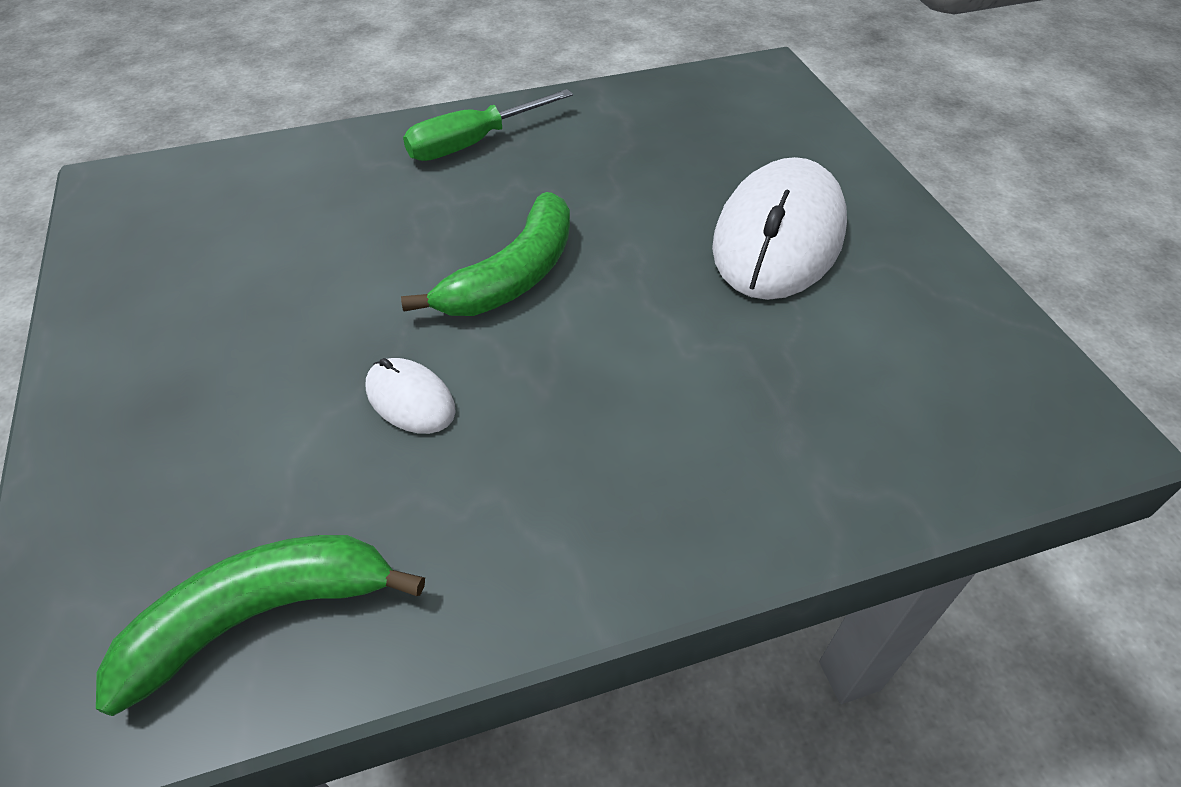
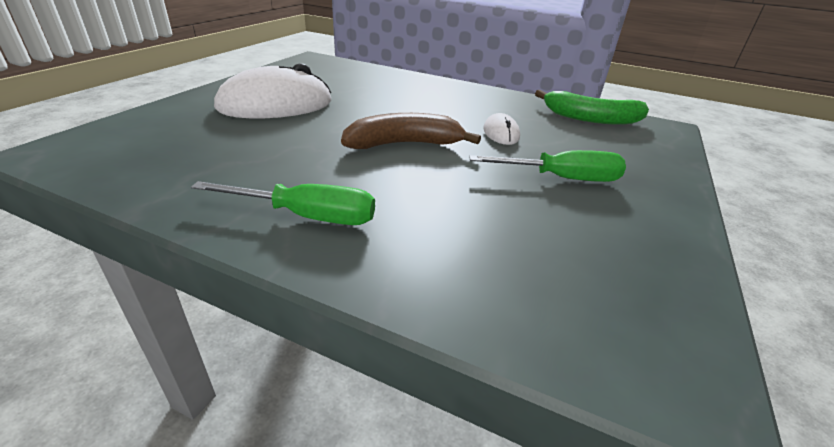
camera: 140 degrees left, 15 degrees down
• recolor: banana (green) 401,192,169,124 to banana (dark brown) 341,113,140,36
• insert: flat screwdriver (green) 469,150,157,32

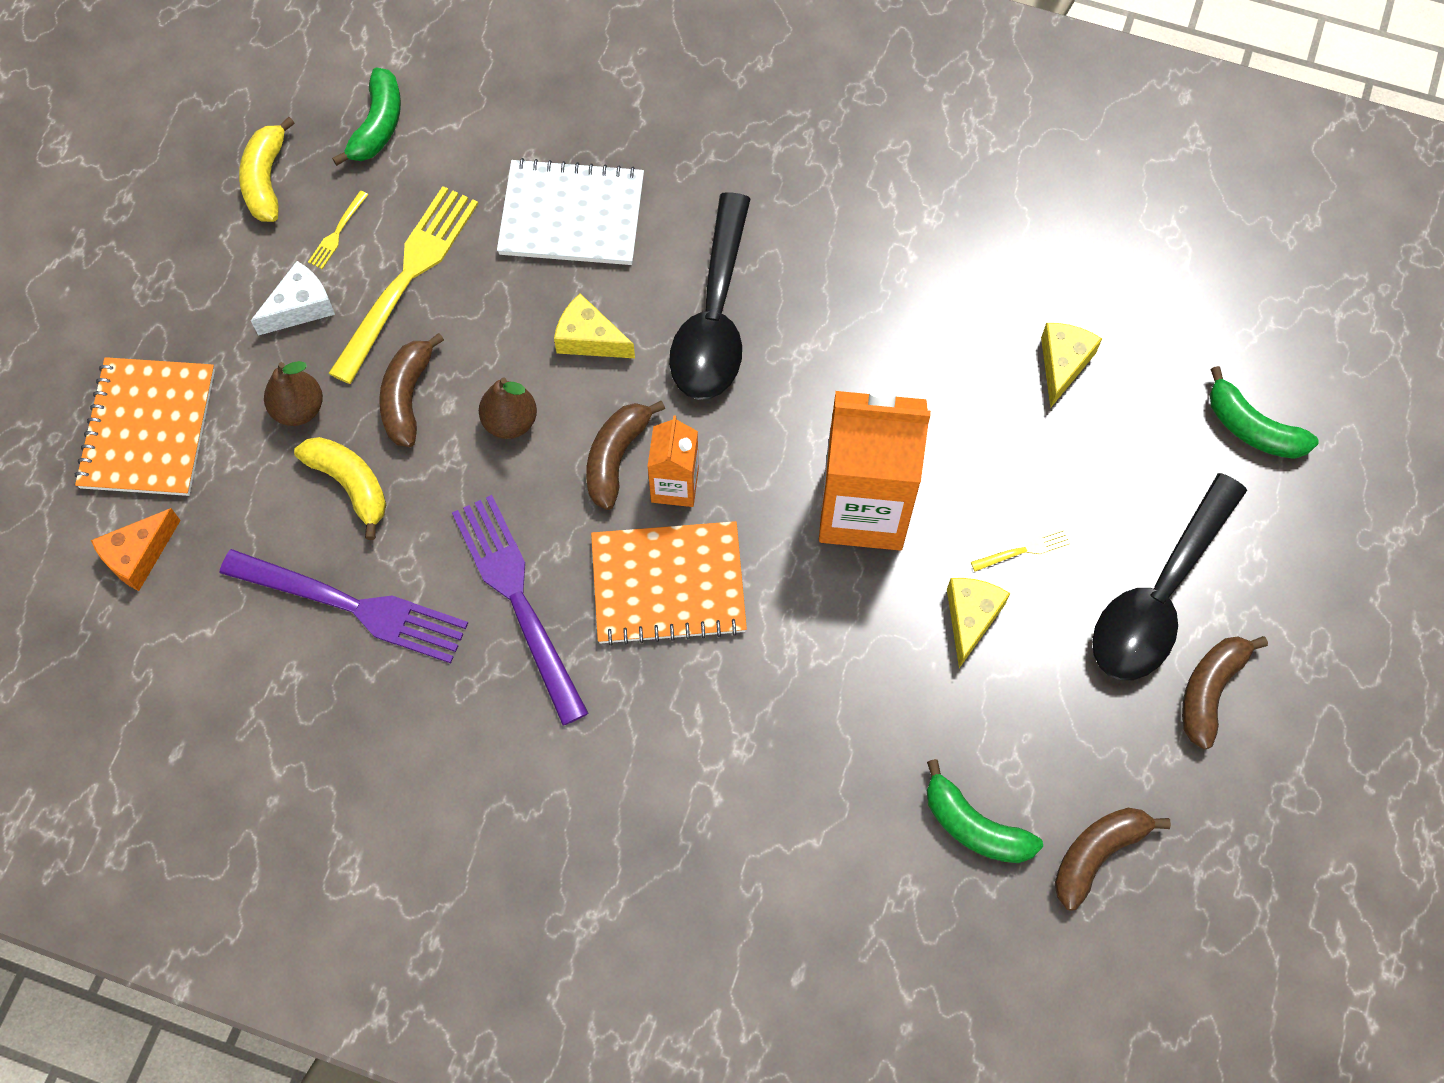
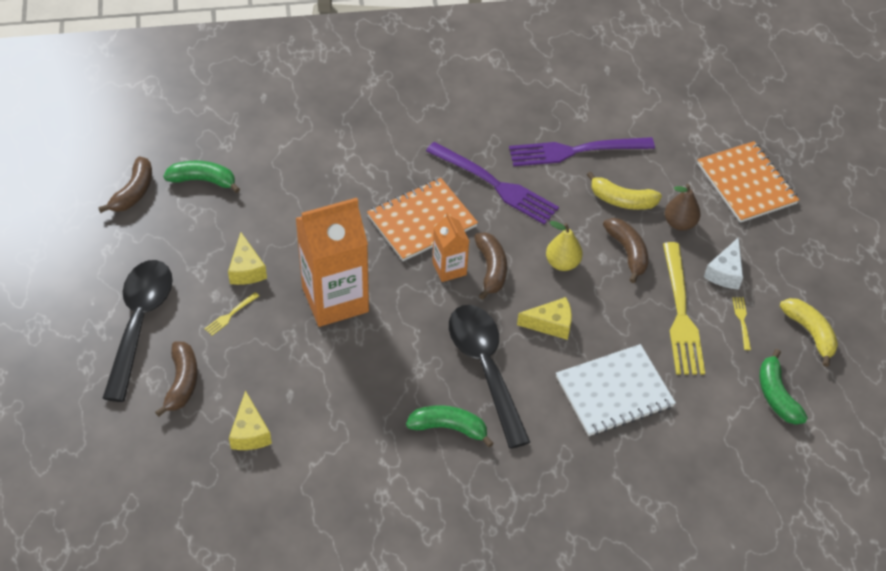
camera: 150 degrees right, 15 degrees down
• move: banana (dark brown) 1182,636,86,113 to 155,341,43,76
• move: banana (green) 1210,366,109,93 to 406,405,88,43
• recolor: toy pear (dark brown) 479,377,58,62 to toy pear (yellow) 546,221,37,50
• delete: cheese (orange-coloured) 91,508,90,83

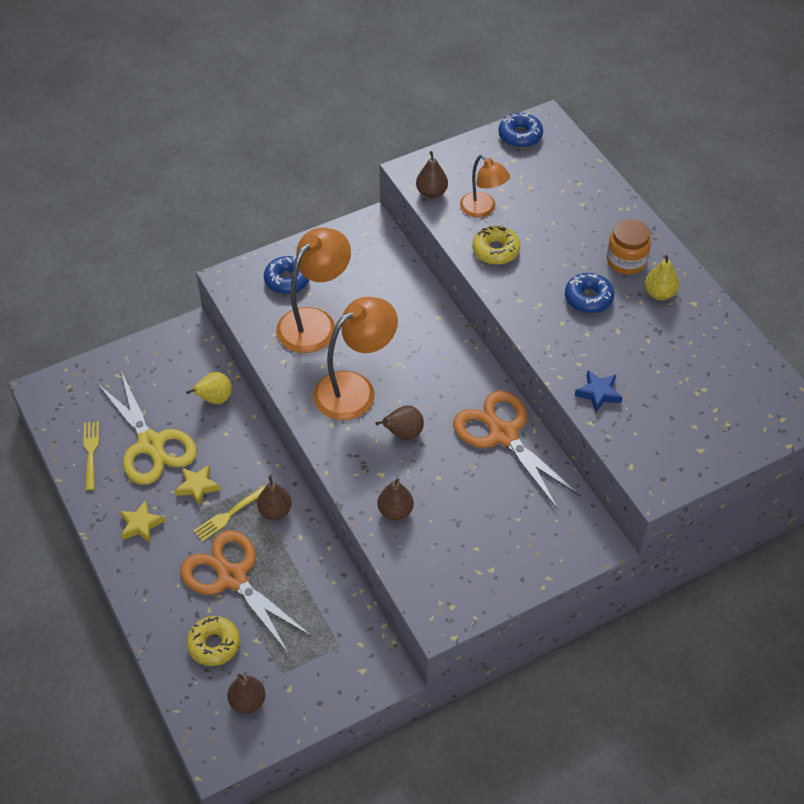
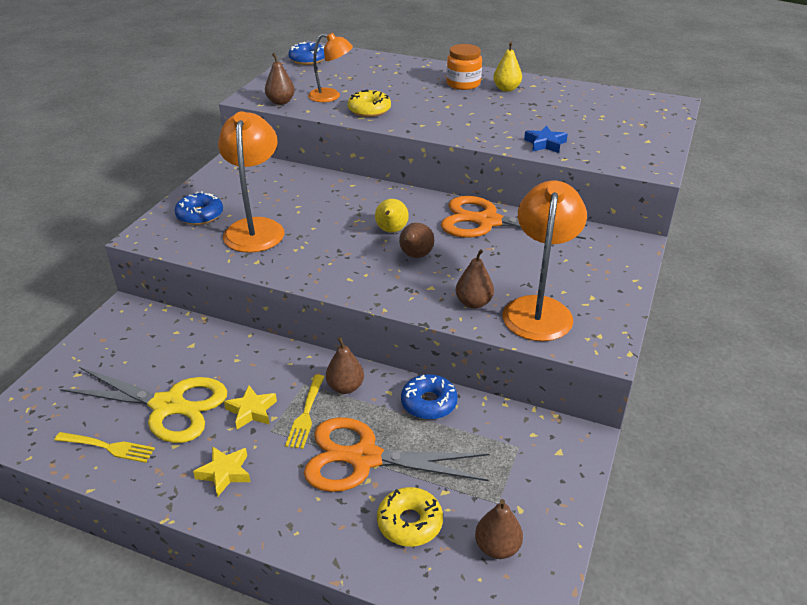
camera: 40 degrees left, 15 degrees down
• rotate: dinner fork (yellow) 83,421,16,70 = 54,432,101,31 150 degrees clockwise
• move: toy pear (yellow) 186,372,46,32 to 375,199,34,34
• move: donut (blue) 565,273,49,40 to 401,374,57,46
• move: lamp (orange-coloured) 313,297,85,123 to 503,181,84,160

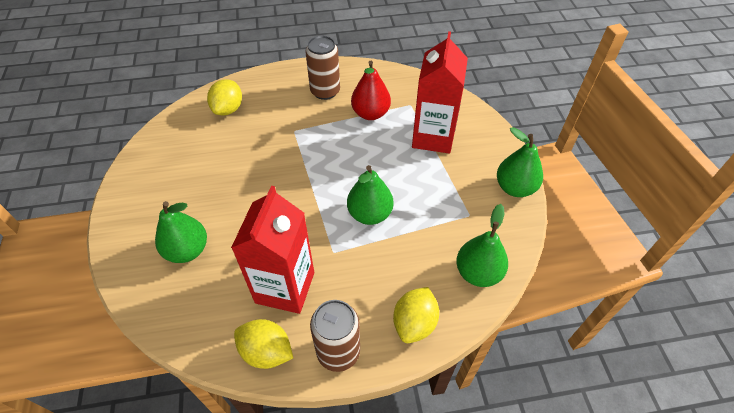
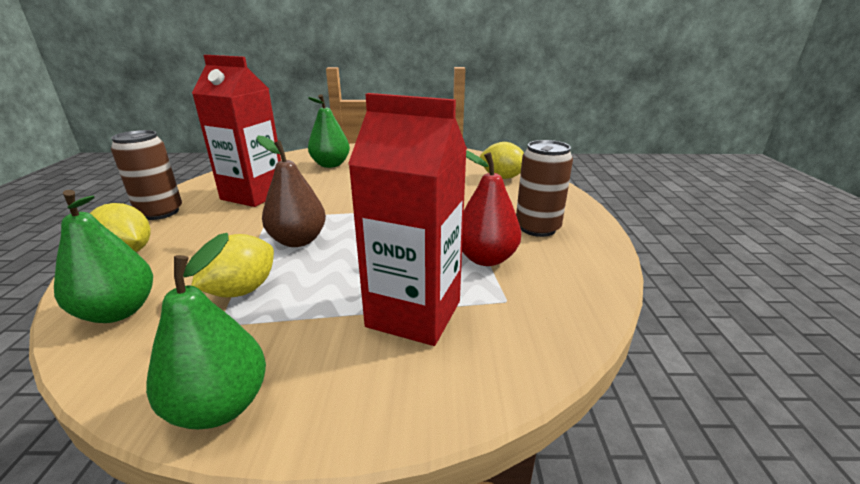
camera: 100 degrees right, 25 degrees down
• move: lemon (yellow) 234,319,59,50 to 191,234,83,64
• recolor: toy pear (green) 347,165,46,60 to toy pear (dark brown) 256,135,70,112

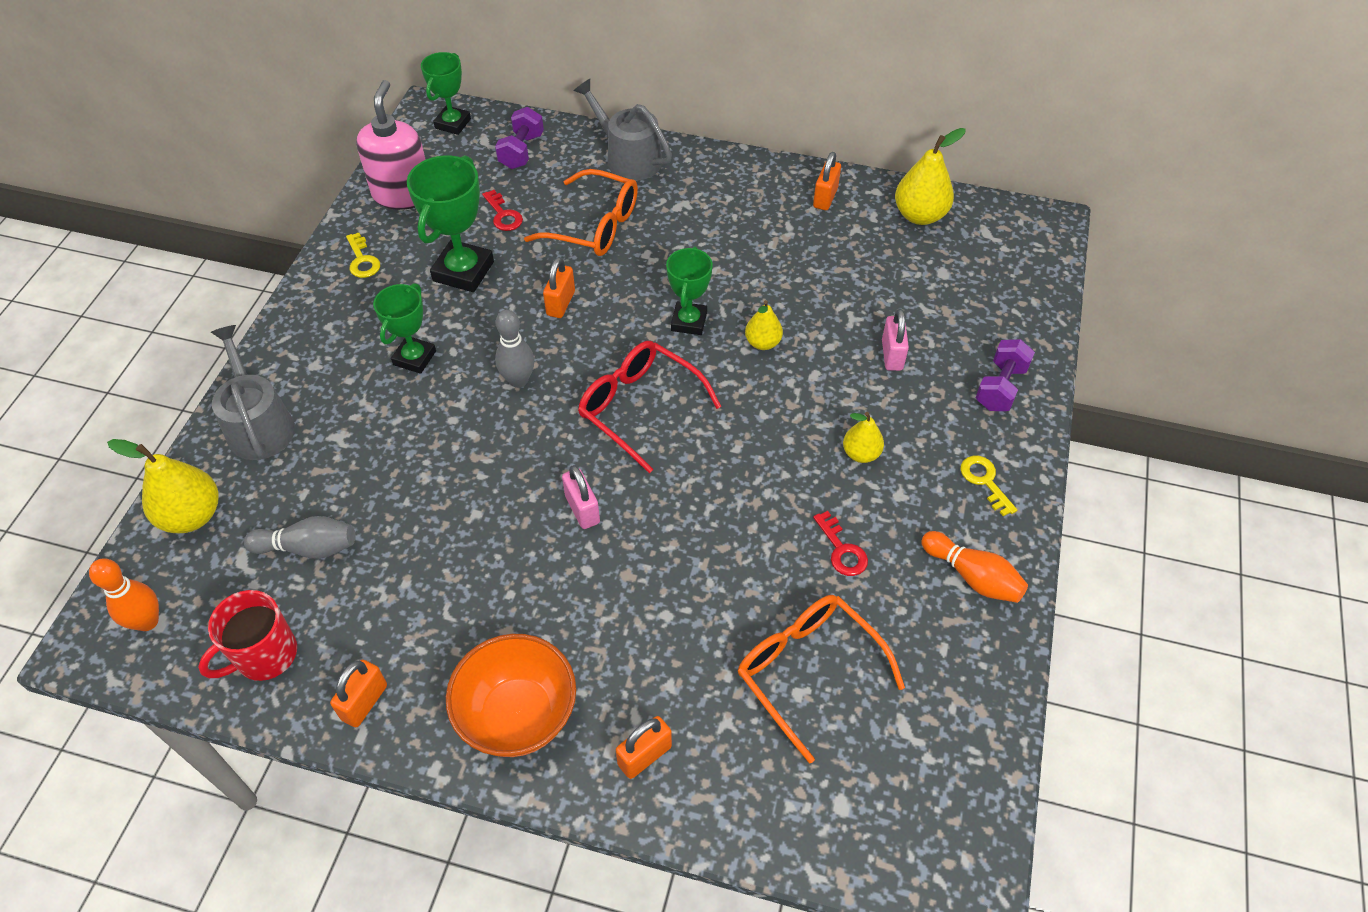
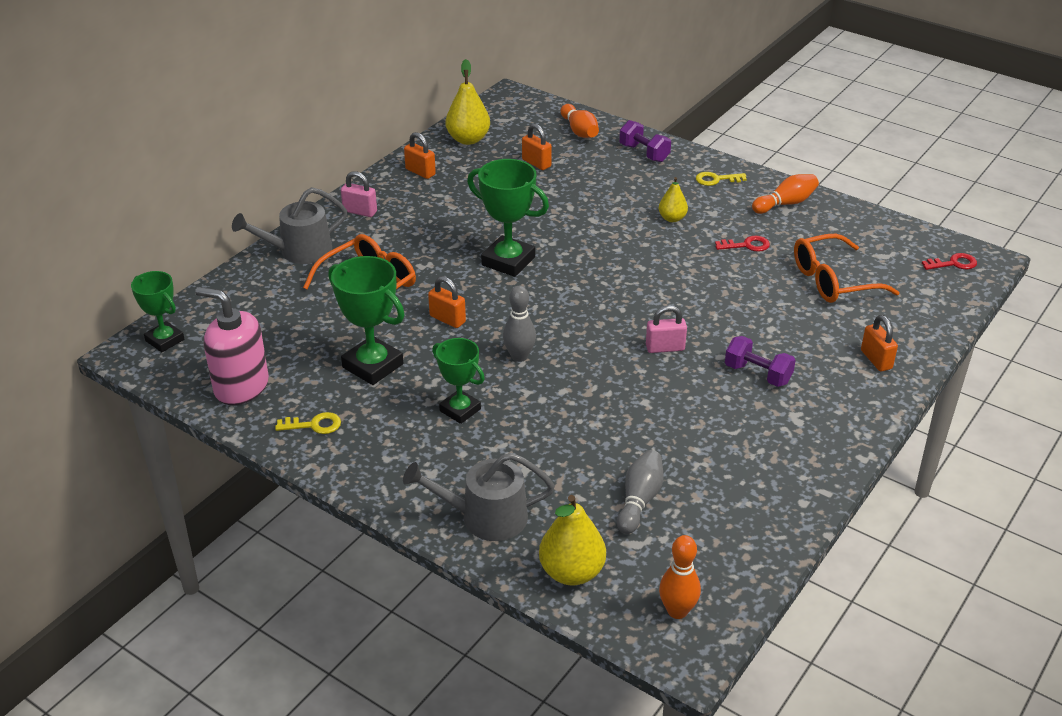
camera: 70 degrees left, 15 degrees down
• move: lock (pink) 882,309,27,62 to 341,171,36,46
• resize: award cup (green) 666,246,47,89 = 467,159,82,118 x1.54
• move: lock (orange-coloured) 330,660,57,67 to 522,123,30,47
• insert: tenpin (orange-coloured) 560,104,39,34
• move: hand weight (violet) 495,107,49,62 to 725,336,71,51
• move: door key (red) 482,190,41,41 to 922,253,55,17
• delete: tea mug (red) 198,590,99,91
• delete: serving bowl (orange-coloured) 446,634,130,123
• delete: glasses (red) 578,341,144,132
• delete: toy pear (yellow) 745,300,38,50

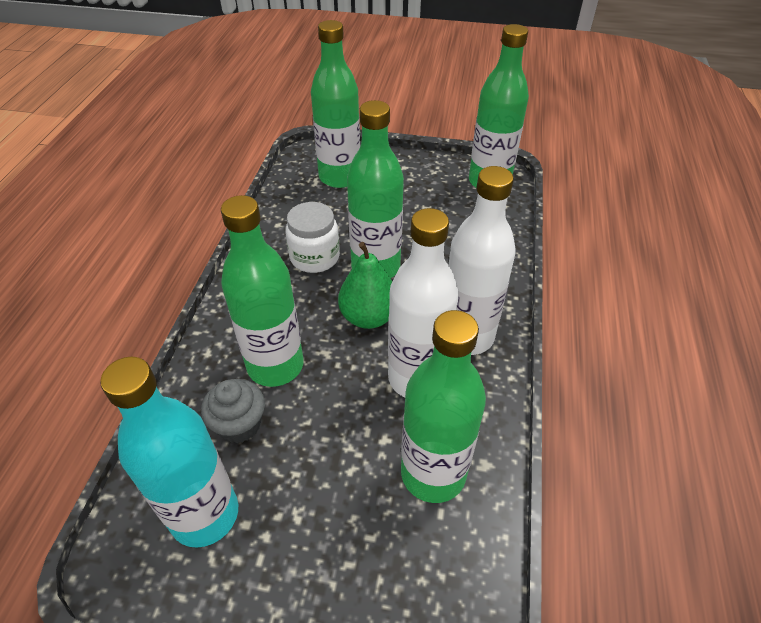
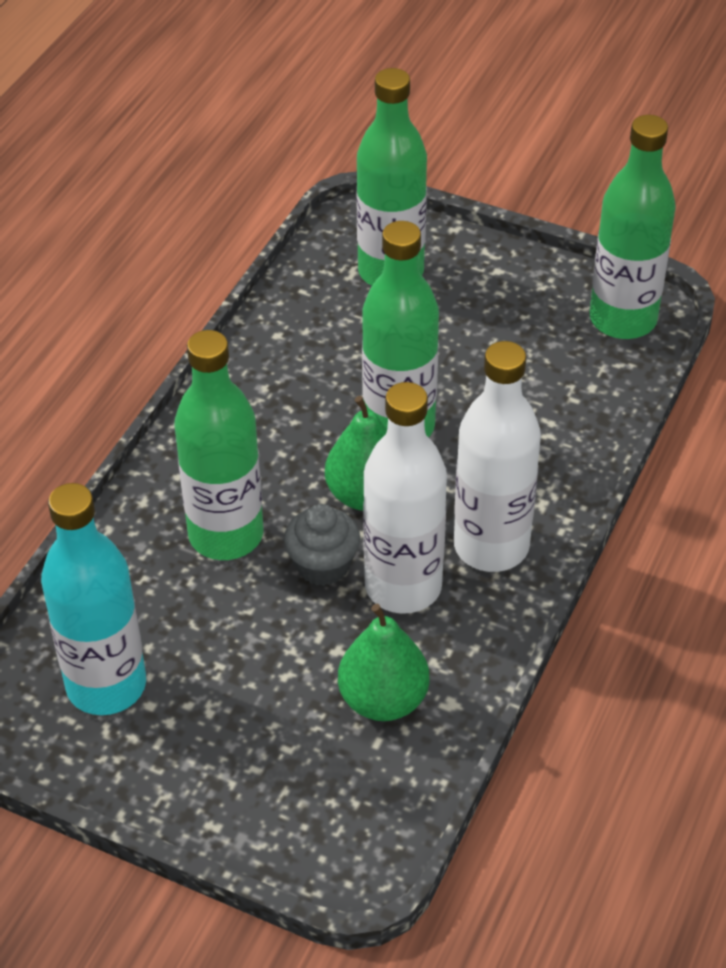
camera: 15 degrees right, 0 degrees up
• move: muffin (grey) 201,379,64,64 to 284,504,76,82
• replace: flask (green) 401,310,85,193 to toy pear (green) 338,604,92,117
• delete: preserve jar (snow-white) 285,202,55,71

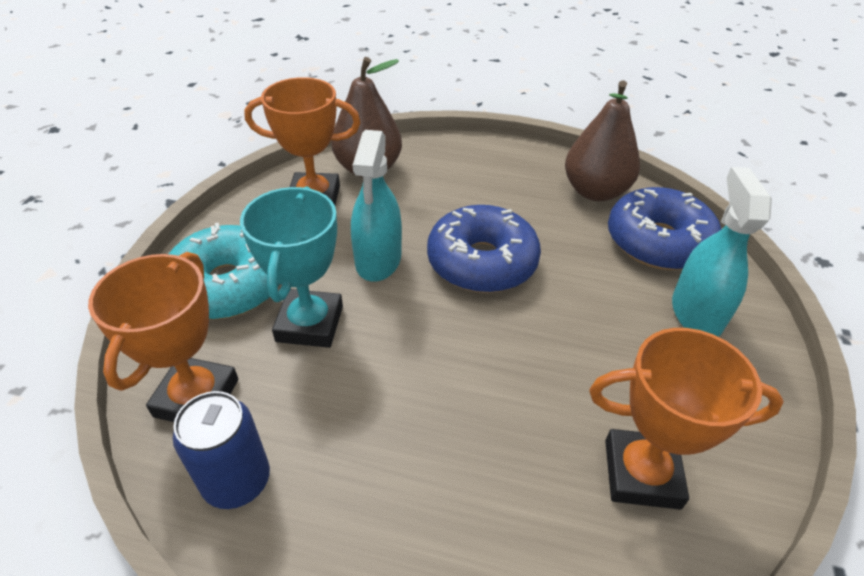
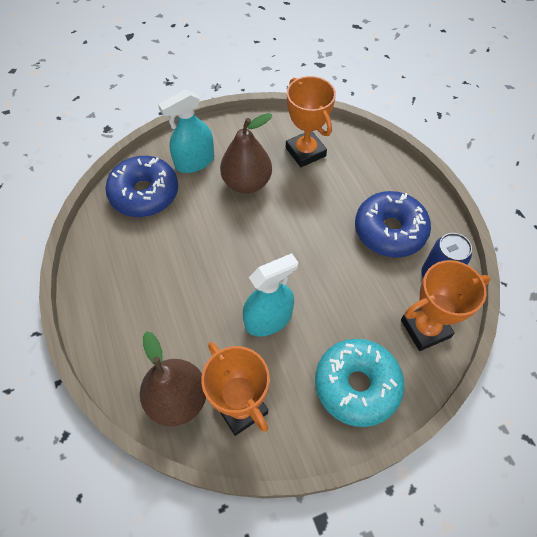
camera: 125 degrees left, 15 degrees up
• move: toy pear (dark brown) 565,81,75,120 to 220,113,52,80
• move: donut (blue) 427,205,114,88 to 355,191,76,67
• delete: award cup (turquoise) 240,186,103,162

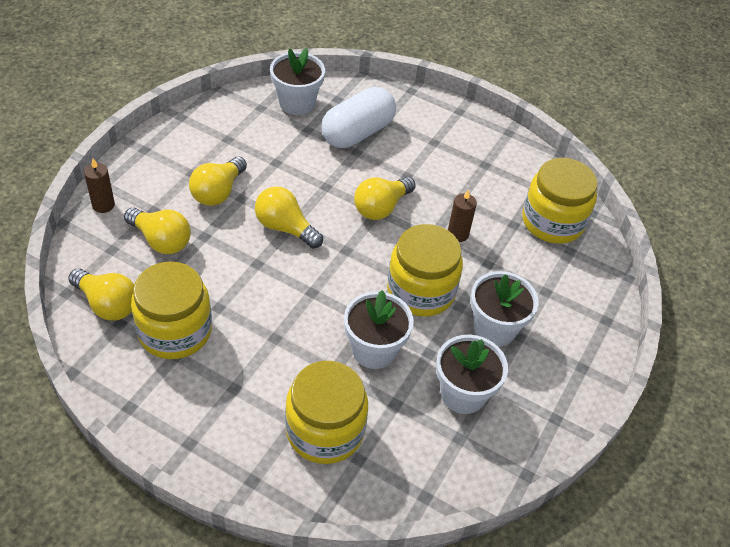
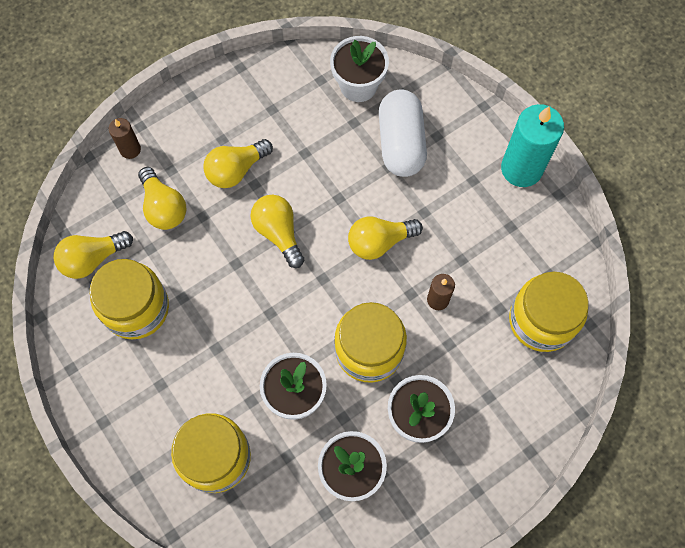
camera: 30 degrees right, 20 degrees up
• rotate: bulb (yellow) 68,269,66,52 = 53,231,80,48 90 degrees clockwise
• rotate: pill shape (snow-white) 321,87,75,61 = 379,90,48,87 75 degrees counterclockwise
• insert: wax candle (turquoise) 501,104,63,83

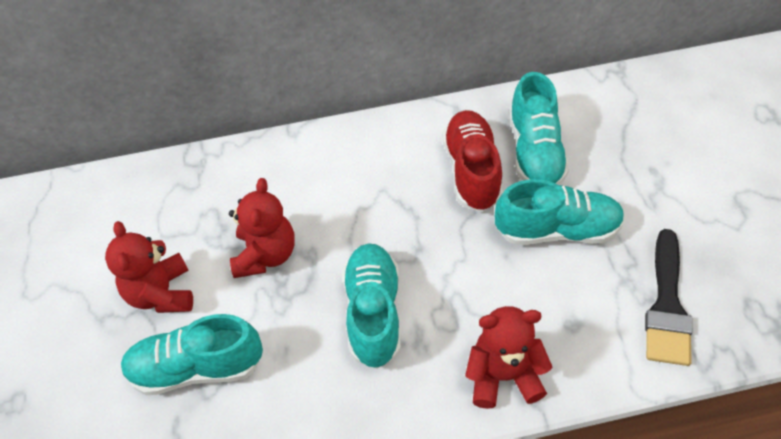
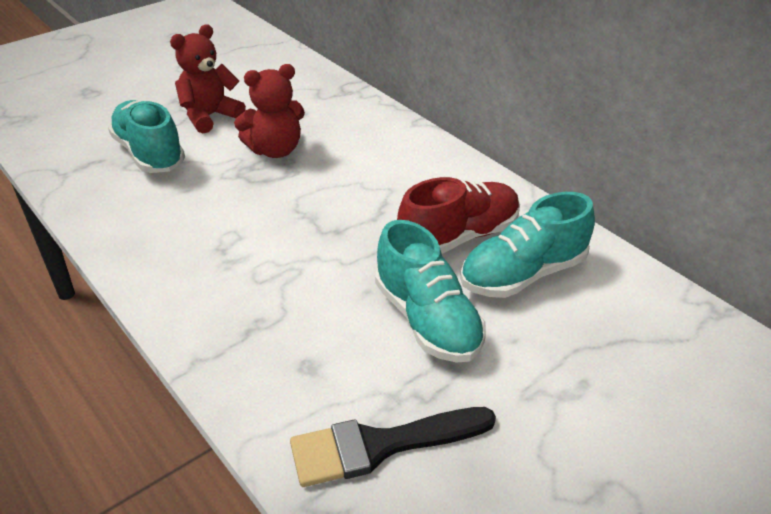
camera: 60 degrees right, 15 degrees down
• delete: lace-up shoe (turquoise) 342,243,59,126
• delete: teddy bear (red) 465,306,87,103

